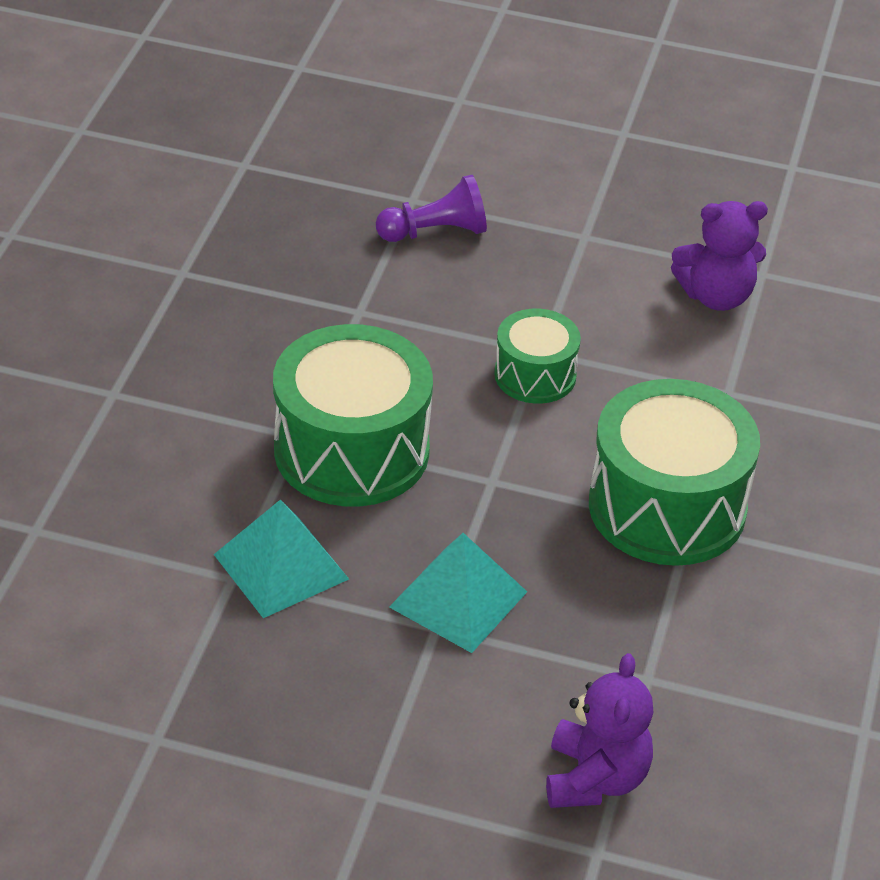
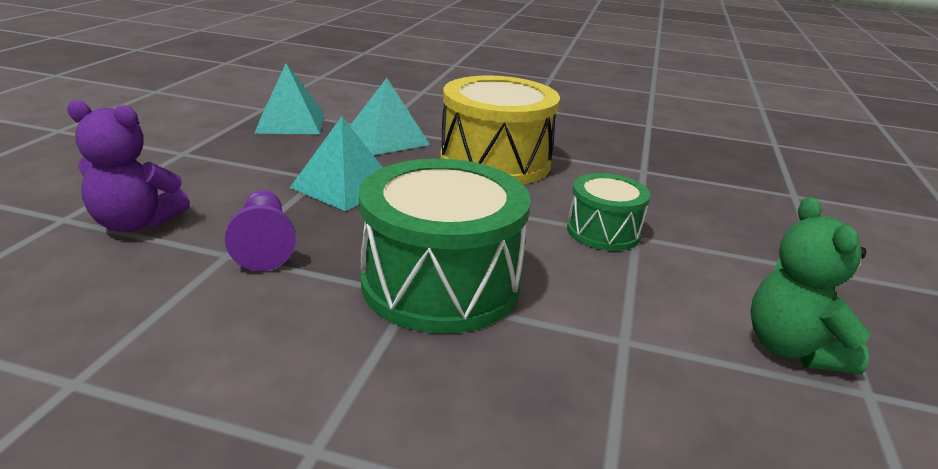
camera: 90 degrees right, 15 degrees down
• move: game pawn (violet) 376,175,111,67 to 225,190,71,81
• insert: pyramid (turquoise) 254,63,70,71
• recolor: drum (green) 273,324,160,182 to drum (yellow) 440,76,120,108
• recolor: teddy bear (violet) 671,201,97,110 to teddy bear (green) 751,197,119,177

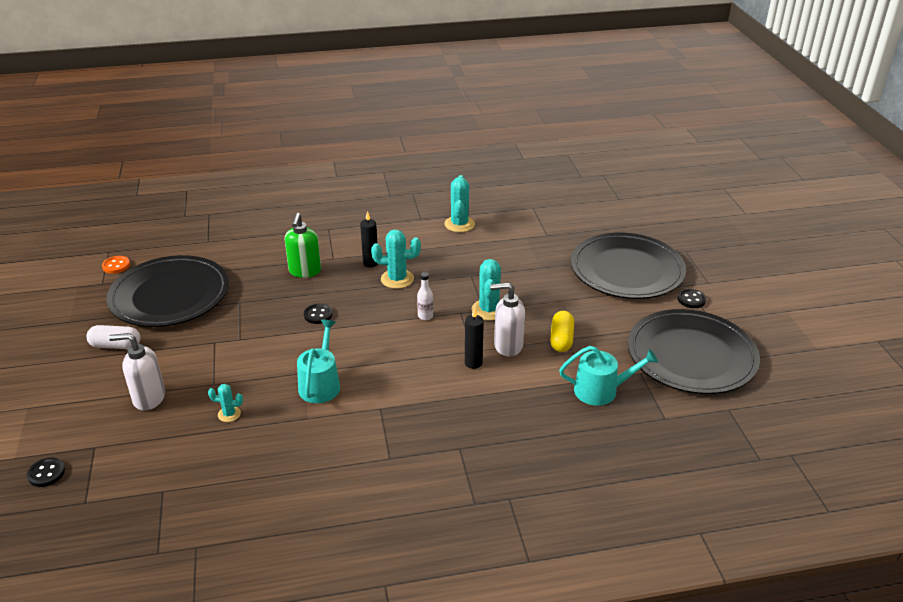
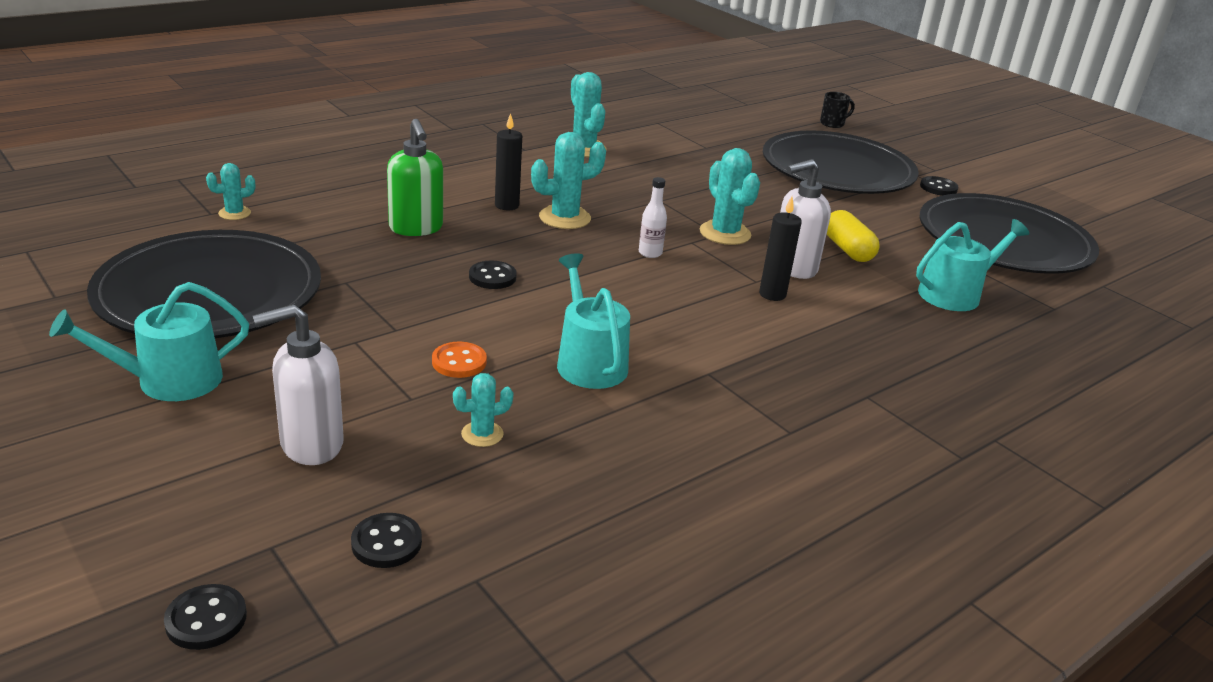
camera: 30 degrees left, 5 degrees down
• replace: pill shape (snow-white) 86,325,55,24 to sprinkling can (turquoise) 49,282,200,119
• insert: cactus (turquoise) 206,163,49,57
• insert: button (ebony) 351,513,71,55
• move: button (orange-coloured) 102,256,28,18 to 432,342,55,36
• insert: tea mug (ebony) 820,92,35,36

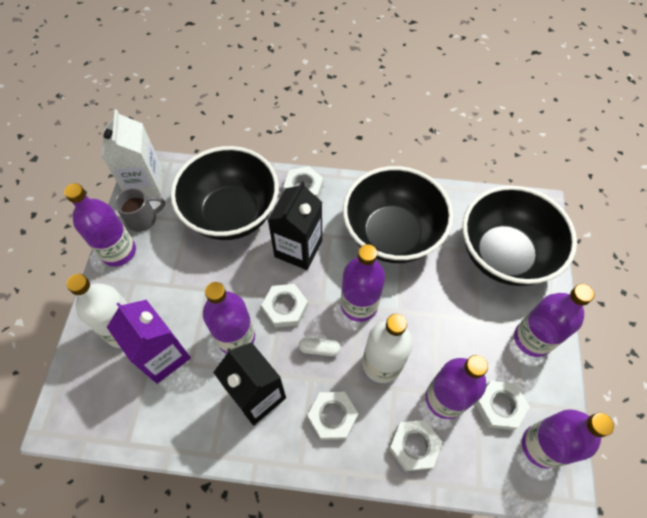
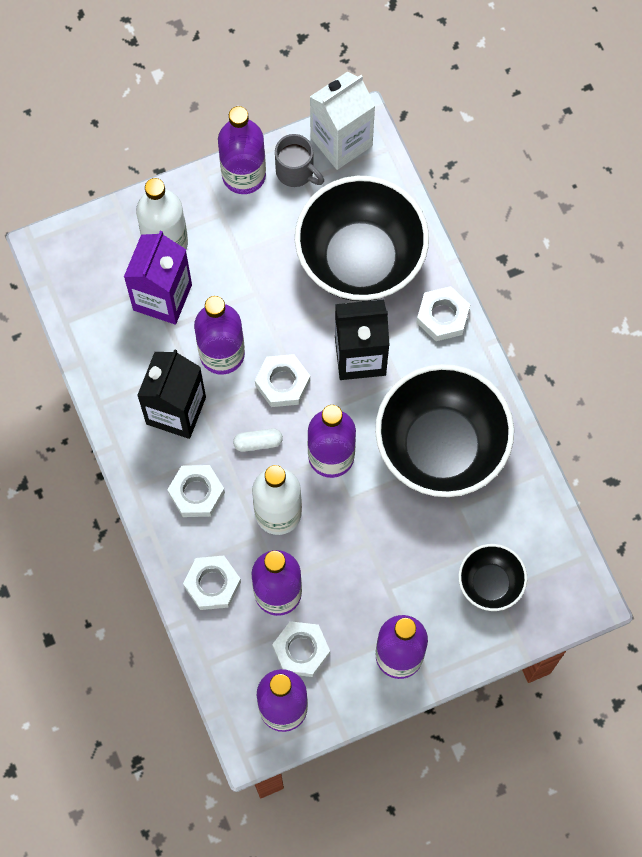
camera: 60 degrees right, 10 degrees up
• rotate: pill shape (snow-white) 299,337,42,19 = 233,428,50,24 75 degrees counterclockwise
• resize: serving bowl (ebony) 463,186,114,100 = 458,544,69,67 x0.49

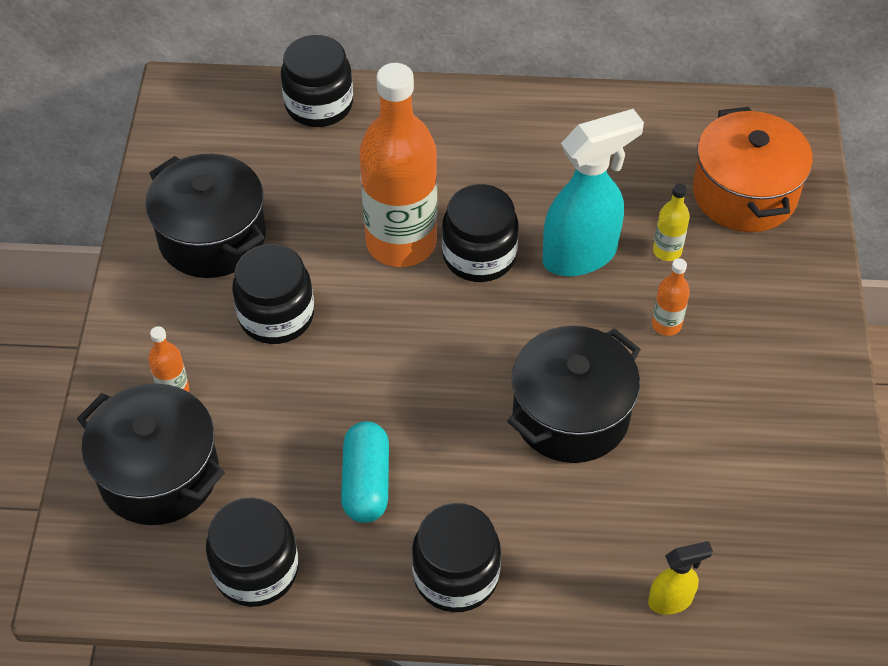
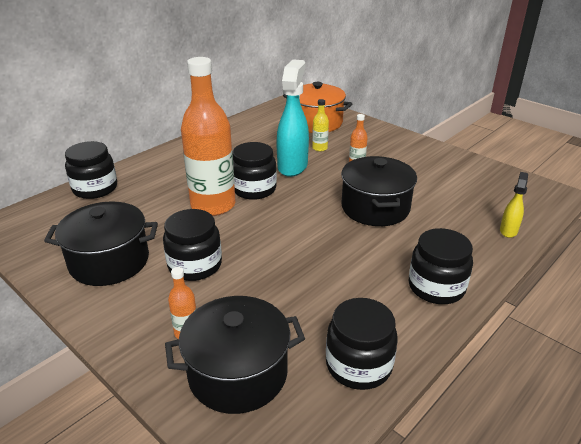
camera: 50 degrees left, 20 degrees down
• delete: pill shape (turquoise) 341,421,48,102

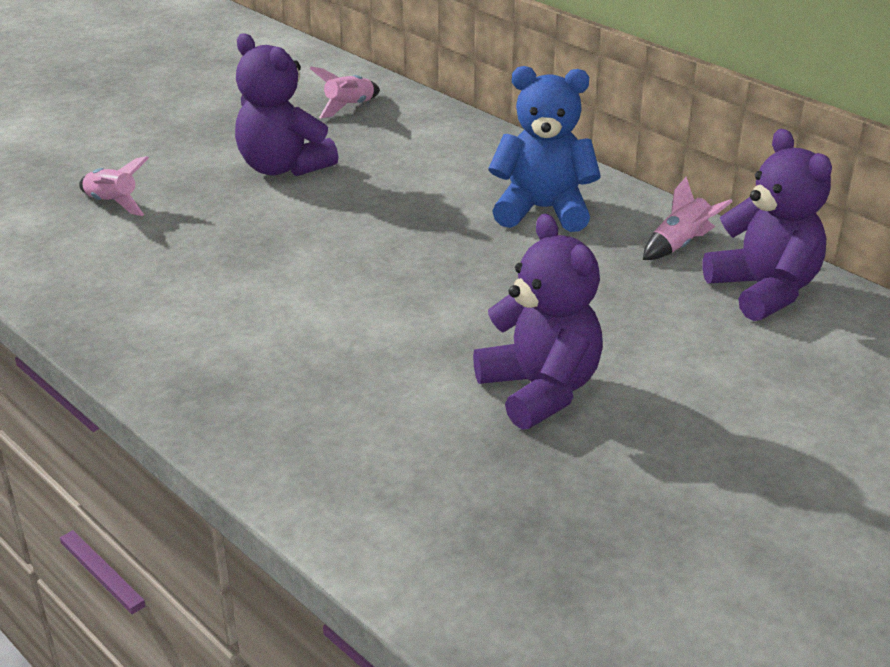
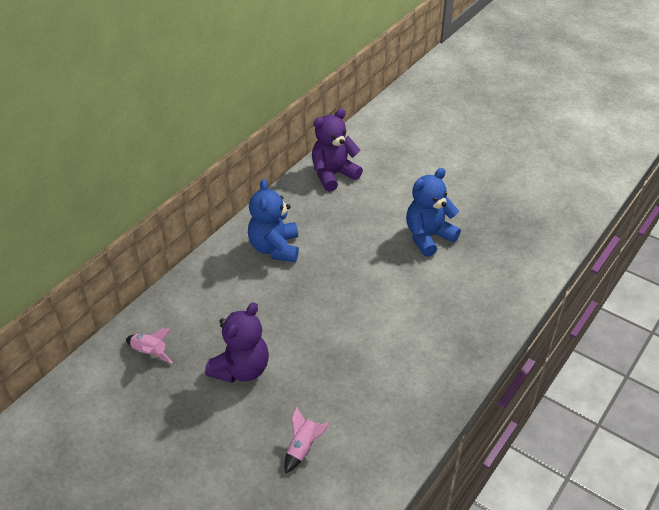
camera: 100 degrees left, 10 degrees up
• recolor: teddy bear (violet) 473,214,130,216 to teddy bear (blue) 406,168,55,89
• delete: toy rocket (pink) 643,177,90,83

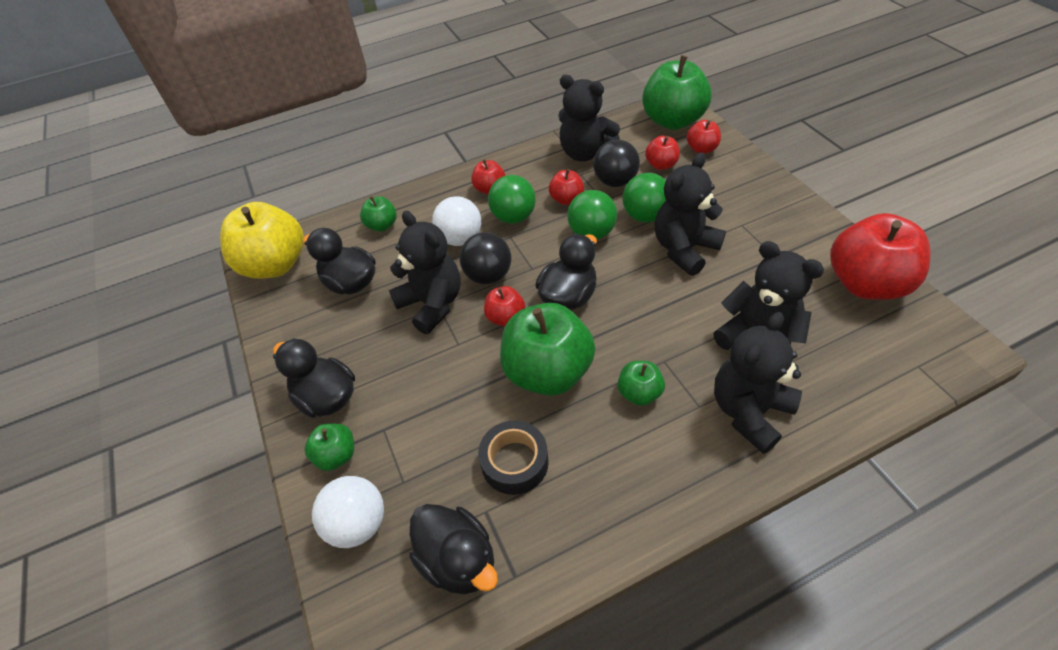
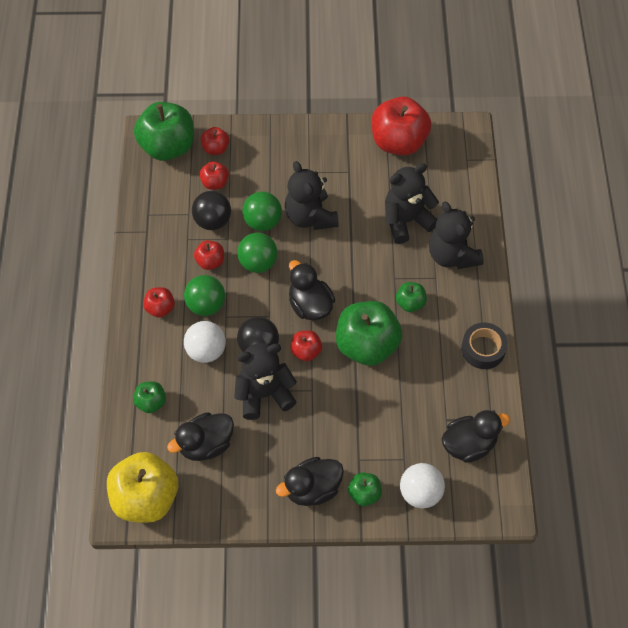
camera: 70 degrees left, 10 degrees up
• move: roll of tape (ebony) 478,420,71,75 to 461,322,47,47
• delete: teddy bear (ebony) 558,74,62,87

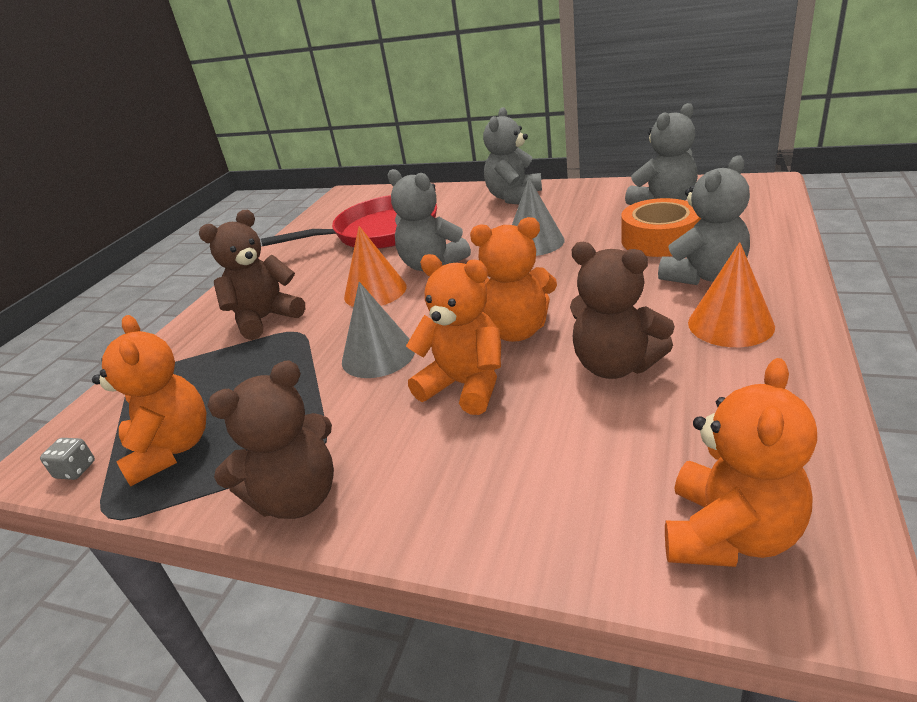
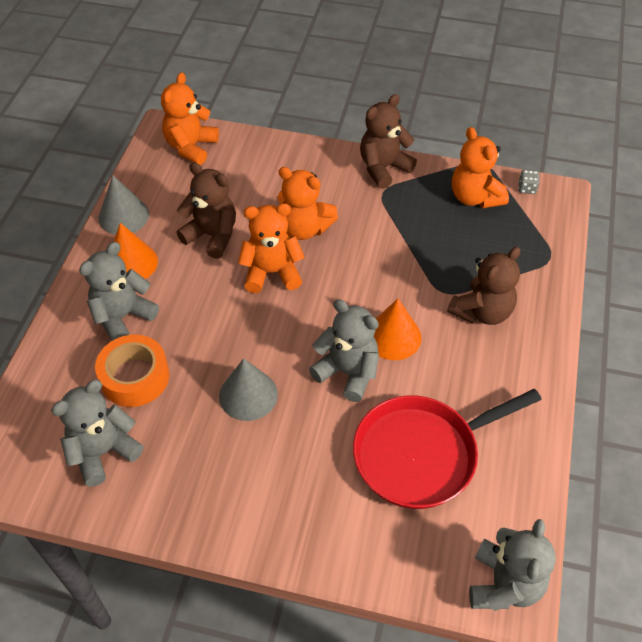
camera: 170 degrees right, 20 degrees up
• move: cone (grey) 342,282,73,96 to 99,175,50,60
• move: teddy bear (grey) 483,107,59,98 to 469,519,87,92

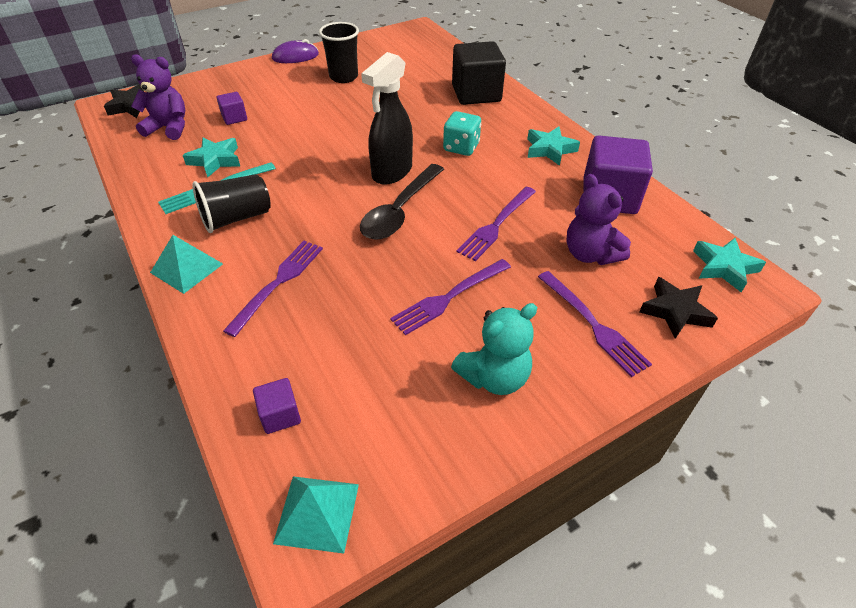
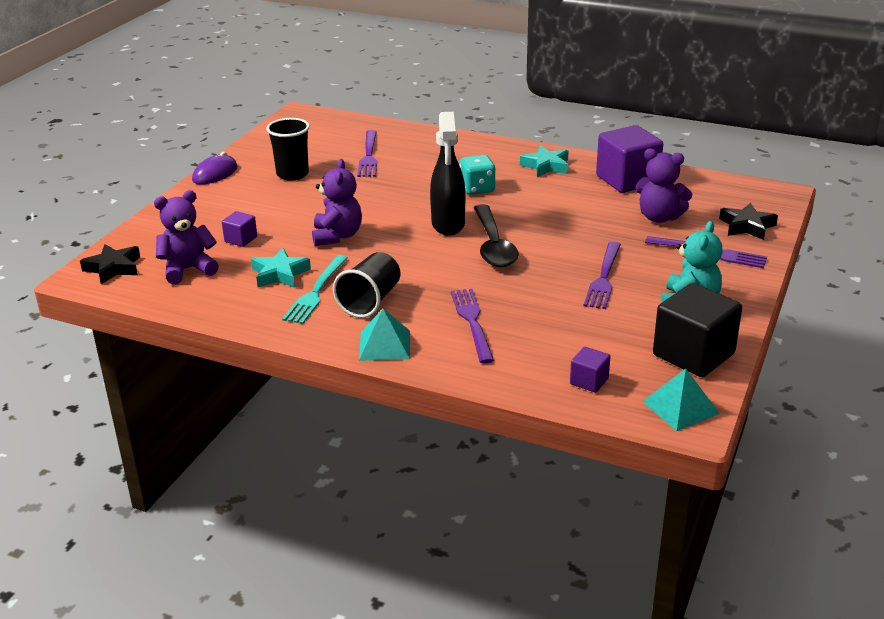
camera: 35 degrees left, 15 degrees down
• insert: teddy bear (violet) 312,159,50,87
• move: dinner fork (violet) 456,187,80,74 to 357,130,20,47
• move: cube (ebony) 452,41,54,64 to 653,283,89,94
• delete: star (turquoise) 693,238,73,54

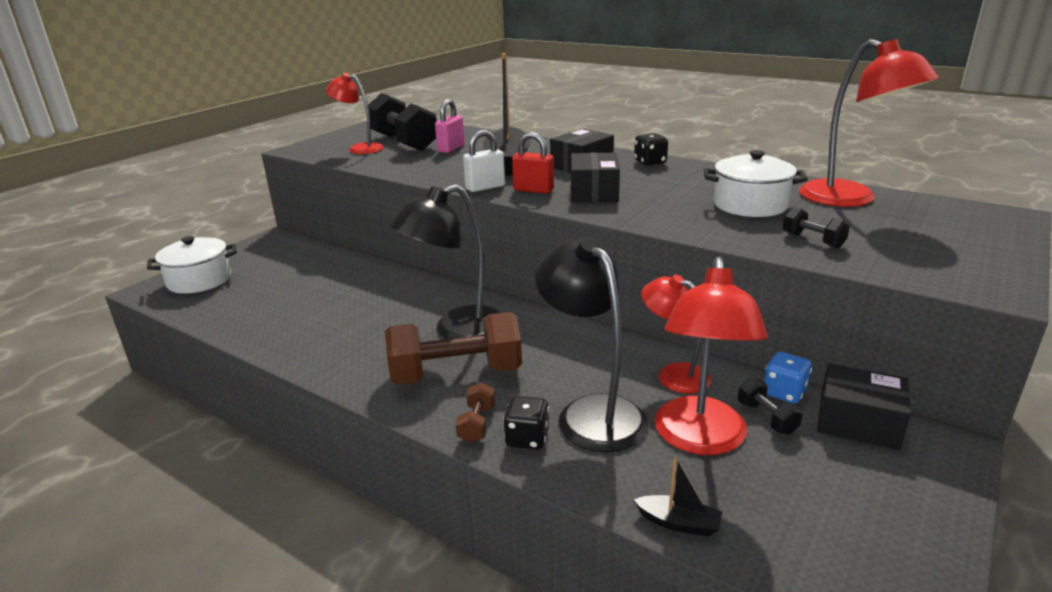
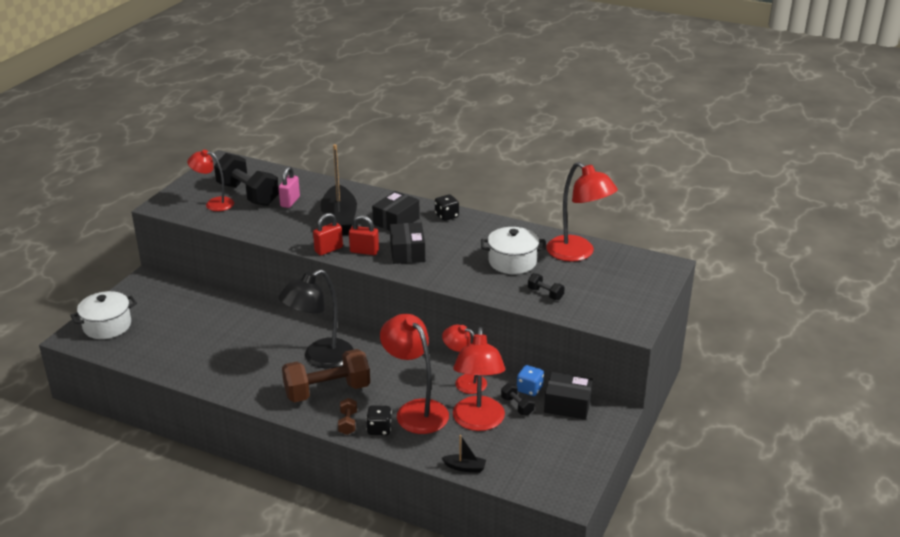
camera: 10 degrees left, 5 degrees up
• recolor: lock (snow-white) 463,130,42,62 to lock (red) 313,213,30,43
• recolor: lamp (ebony) 535,236,113,217 to lamp (red) 380,314,69,120

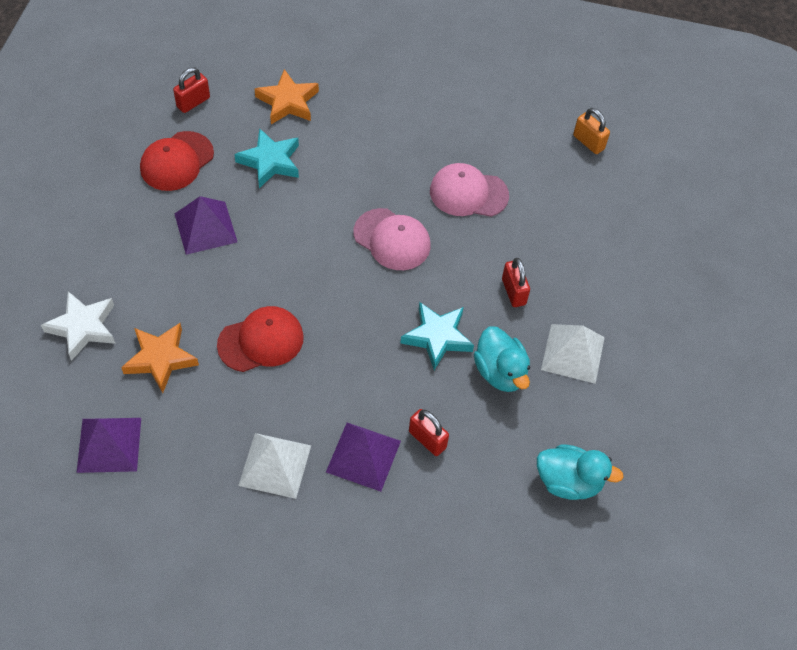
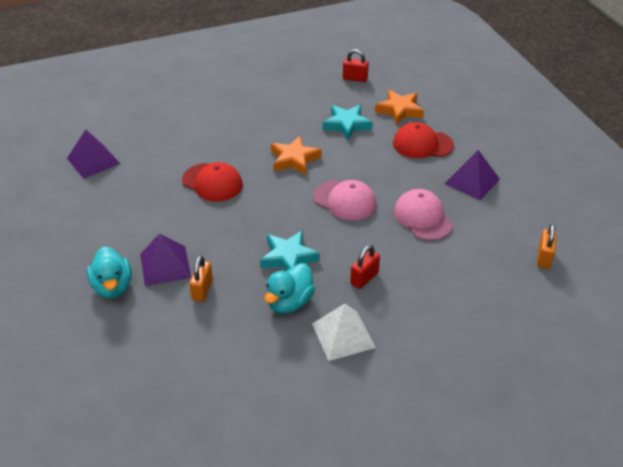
camera: 60 degrees right, 15 degrees down
• move: rubber duck (turquoise) 537,444,87,56 to 87,246,45,53
• recolor: lock (red) 409,409,40,47 to lock (orange-coloured) 189,256,24,46
• move: star (orange-coloured) 121,323,78,70 to 271,135,51,40
• rotate: peaked cap (pink) 354,208,77,62 = 313,180,63,41 60 degrees counterclockwise
• move: peaked cap (red) 140,131,74,60 to 393,122,61,36
• move: pyramid (violet) 175,196,62,59 to 445,150,55,50
• delete: star (snow-white) 41,291,75,70
• delete: pyramid (snow-white) 238,433,73,66

